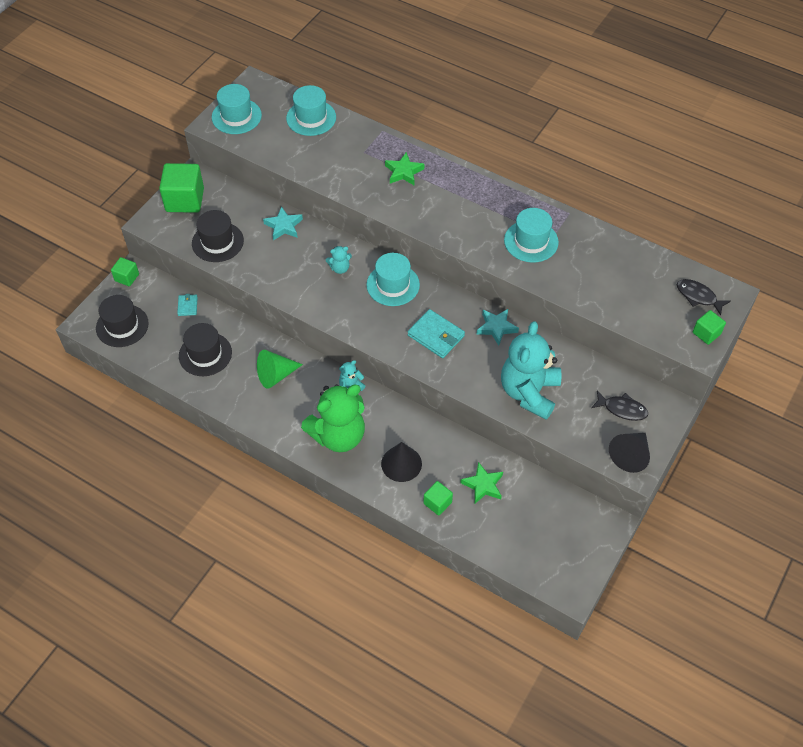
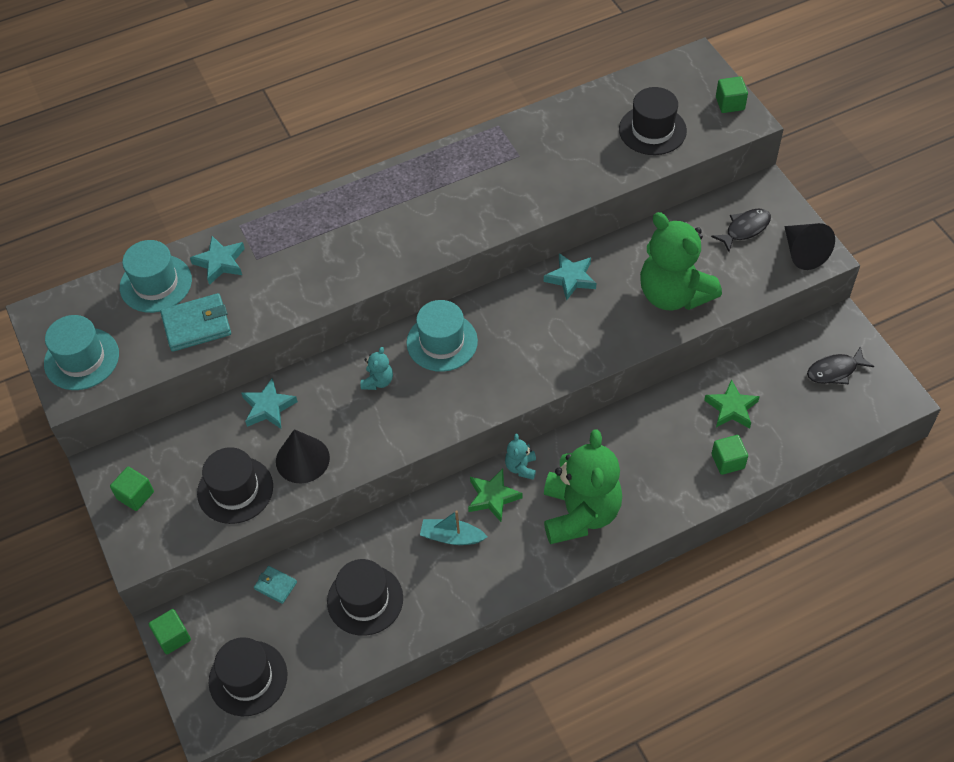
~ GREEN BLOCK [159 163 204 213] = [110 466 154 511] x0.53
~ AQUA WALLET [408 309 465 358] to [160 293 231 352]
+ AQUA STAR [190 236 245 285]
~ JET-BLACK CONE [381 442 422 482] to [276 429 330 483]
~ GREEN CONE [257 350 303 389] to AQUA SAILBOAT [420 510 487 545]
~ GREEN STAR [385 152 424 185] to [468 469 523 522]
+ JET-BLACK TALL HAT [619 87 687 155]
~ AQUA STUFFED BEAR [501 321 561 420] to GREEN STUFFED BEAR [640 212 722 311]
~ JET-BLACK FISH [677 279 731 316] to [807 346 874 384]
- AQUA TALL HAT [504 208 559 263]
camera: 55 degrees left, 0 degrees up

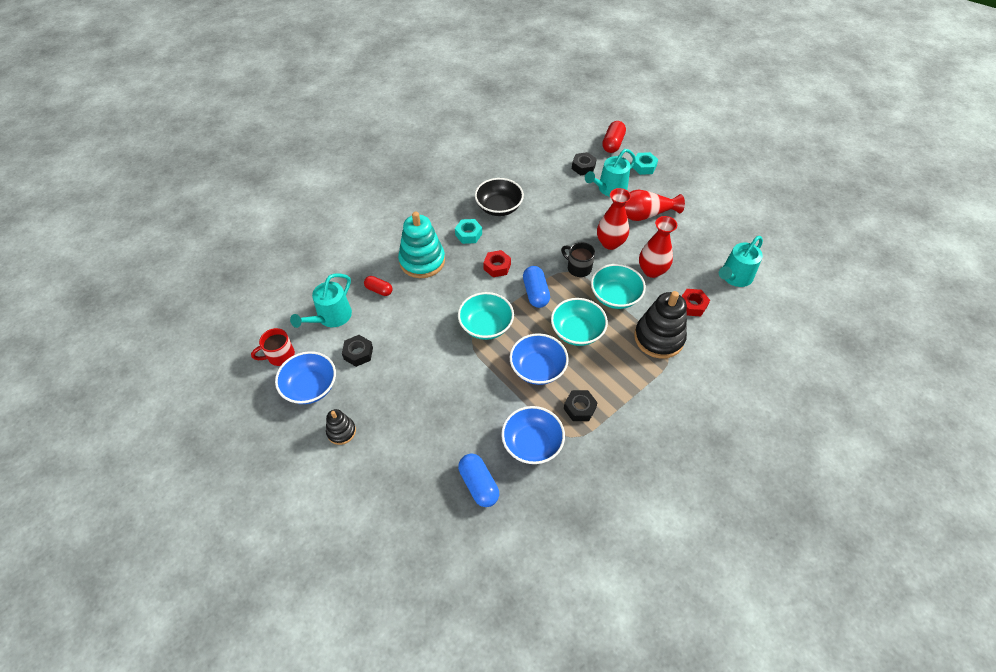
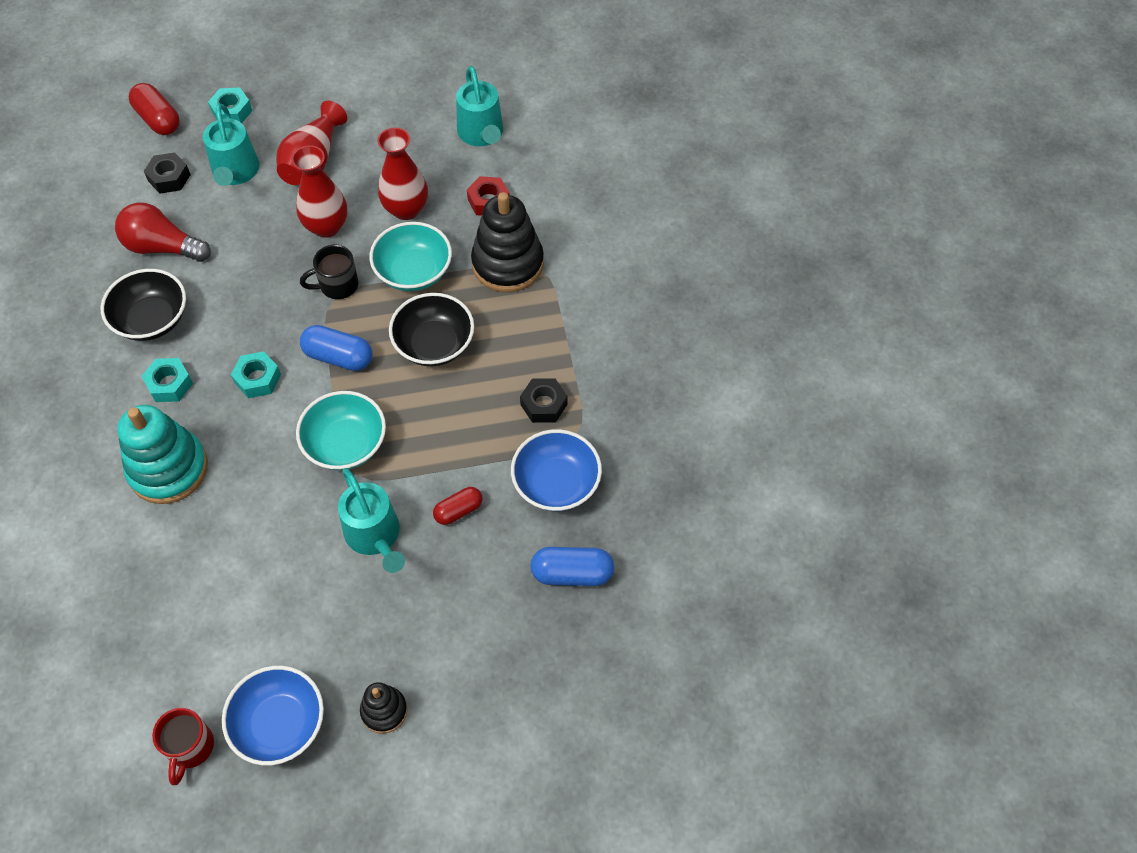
+ RED LIGHT BULB [115 202 211 262]
~ RED HEXAGON NUT [483 250 511 277] to AQUA HEXAGON NUT [231 351 281 398]
~ AQUA SPRINKLING CAN [290 274 352 328] to [338 468 405 573]
~ AQUA DEEP DISH [551 298 608 346] to JET-BLACK DEEP DISH [389 293 474 366]
~ RED PILL SHAPE [364 276 393 296] to [433 487 483 525]
- JET-BLACK HEXAGON NUT [342 335 373 367]
- COBALT DEEP DISH [510 333 569 385]
camera: 60 degrees left, 5 degrees up

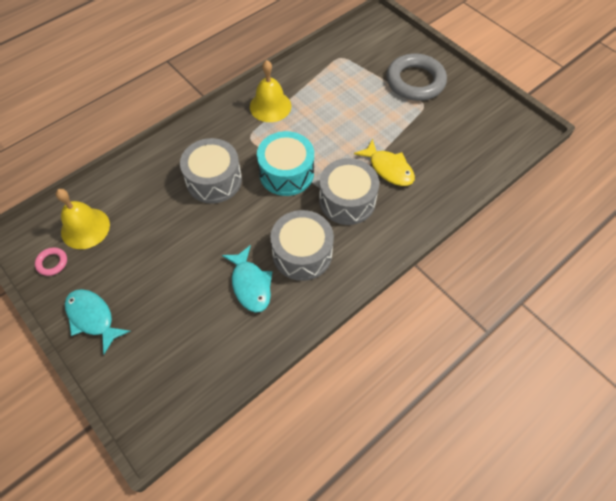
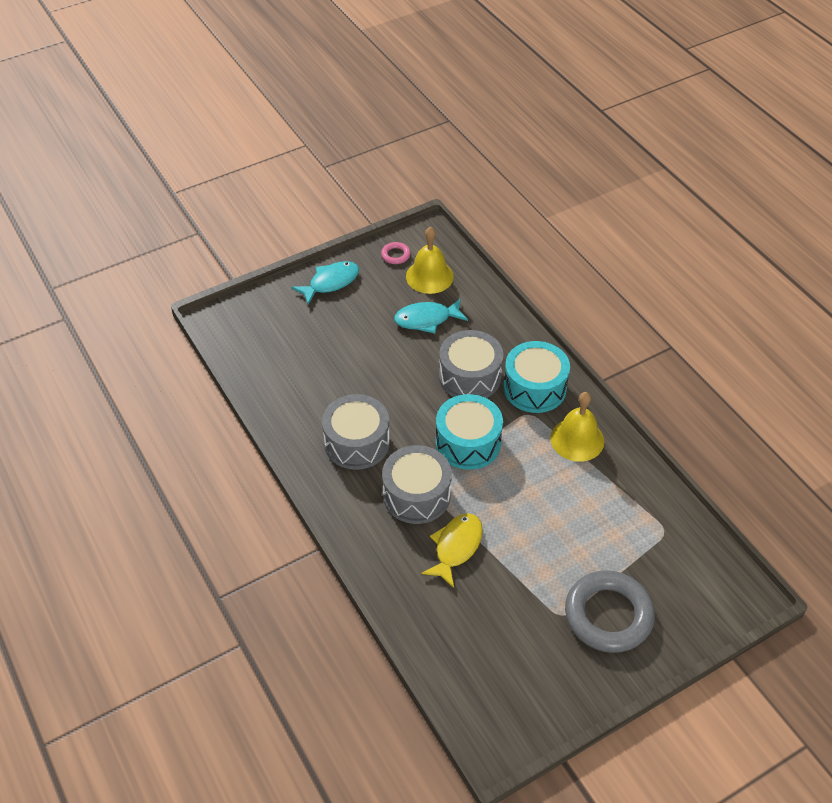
~ AQUA FISH [222 245 272 313] to [394 298 468 333]
~ GOLDEN FISH [354 139 415 186] = [421 513 483 588] 150 degrees clockwise
+ AQUA DRUM [503 341 570 413]
camera: 100 degrees right, 10 degrees down

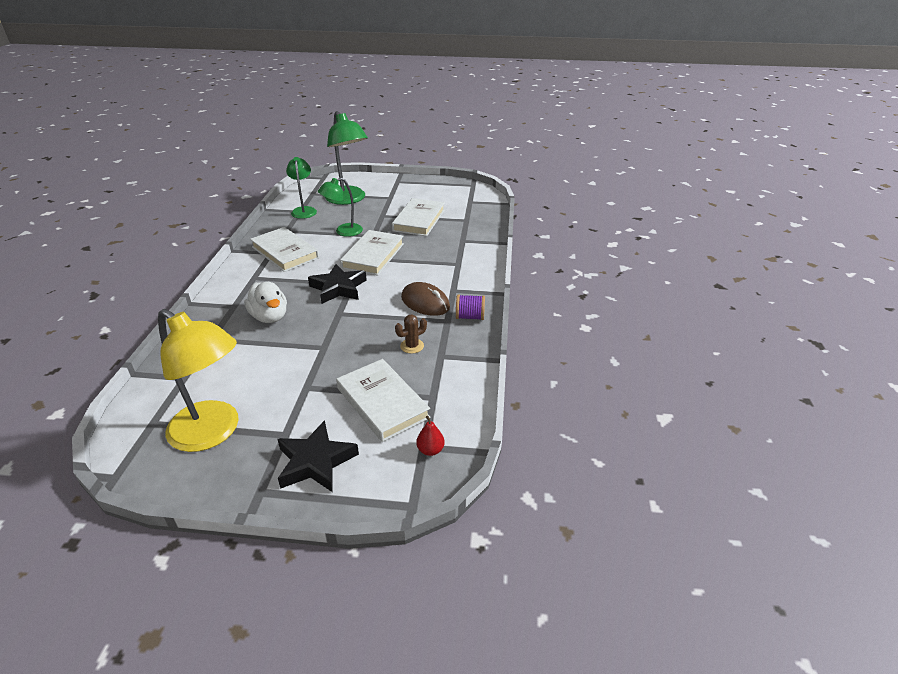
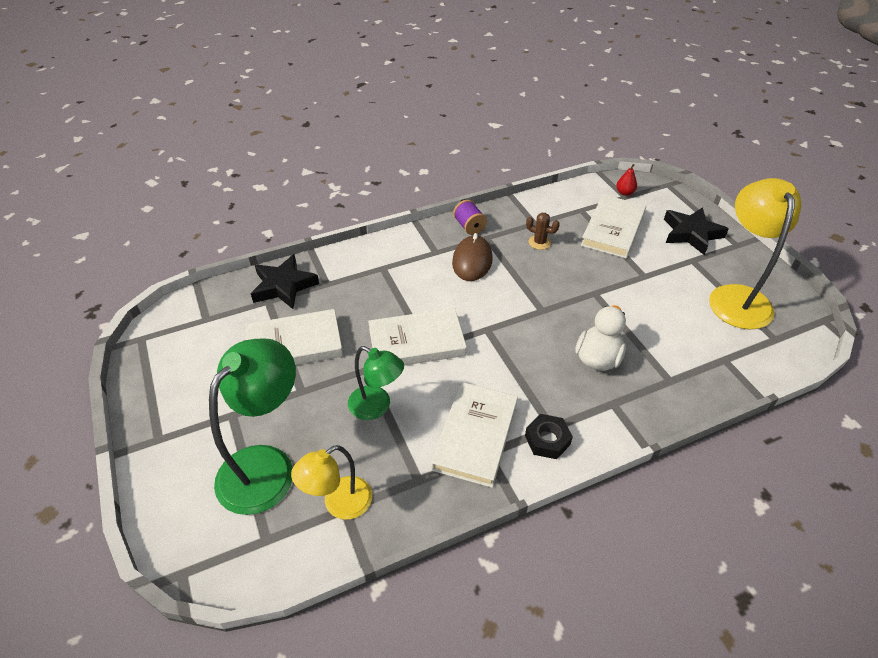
~ JET-BLACK STAR [308 264 367 304] to [251 254 319 309]
~ GREEN READING LAMP [286 157 317 219] to GOLDEN READING LAMP [291 445 372 520]
+ JET-BLACK HEXAGON NUT [525 414 573 459]
camera: 120 degrees left, 10 degrees up

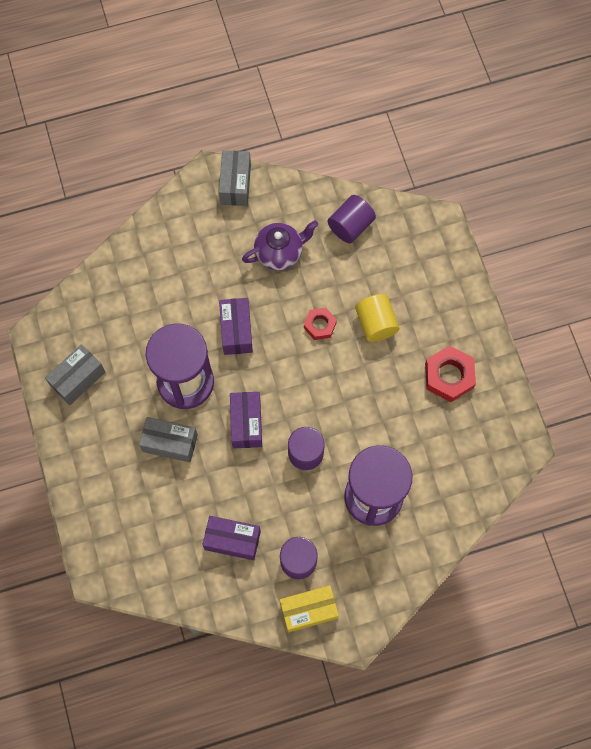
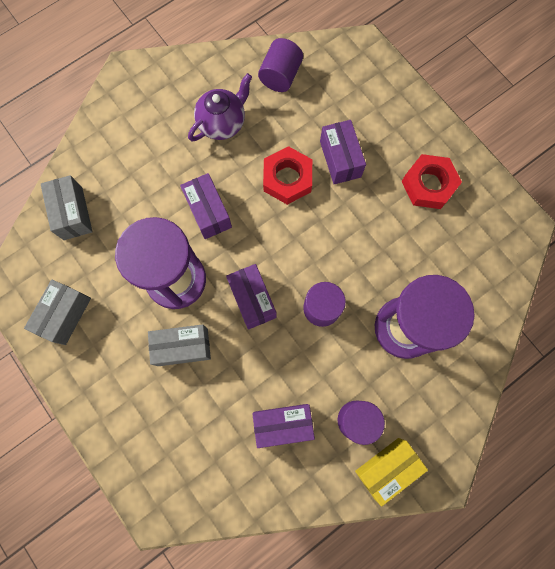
~ ASH-GREY PACKAGE [219 150 251 206] to [41 175 93 240]
~ RED HEXAGON NUT [304 308 337 340] = [263 146 312 205] x1.61
~ GOLDEN CYLINDER SHAPE [355 294 400 342] to PURPLE PACKAGE [320 120 366 184]
camera: 20 degrees left, 5 degrees up

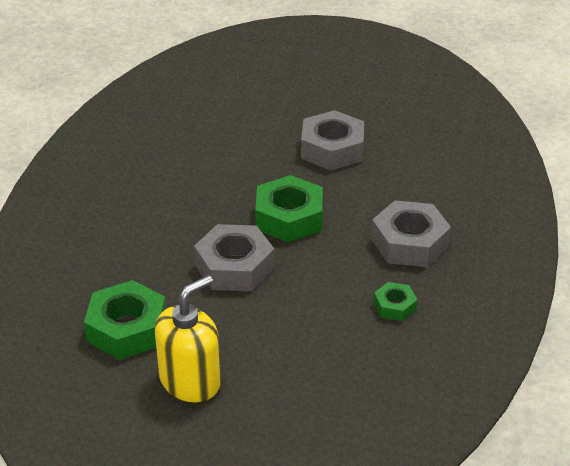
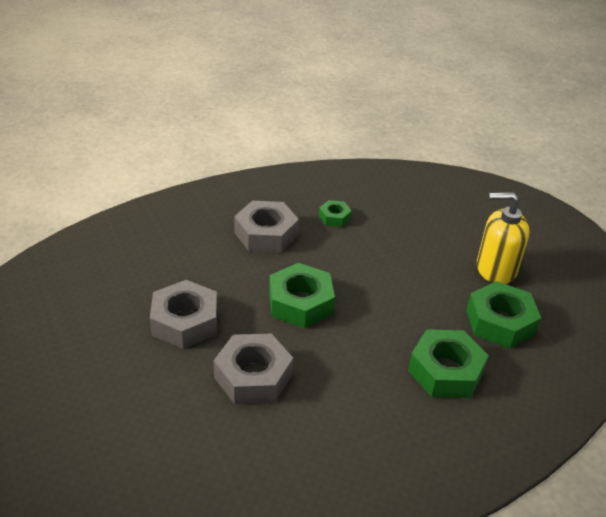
~ ASH-GREY HEXAGON NUT [194 224 275 291] to [213 334 293 404]
+ GREEN HEXAGON NUT [408 329 489 398]
camera: 130 degrees left, 0 degrees up

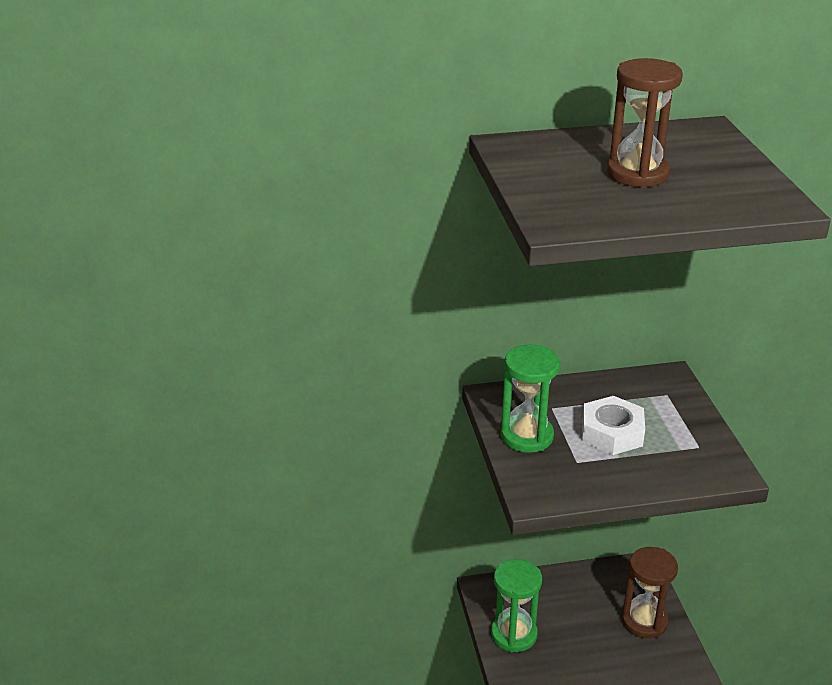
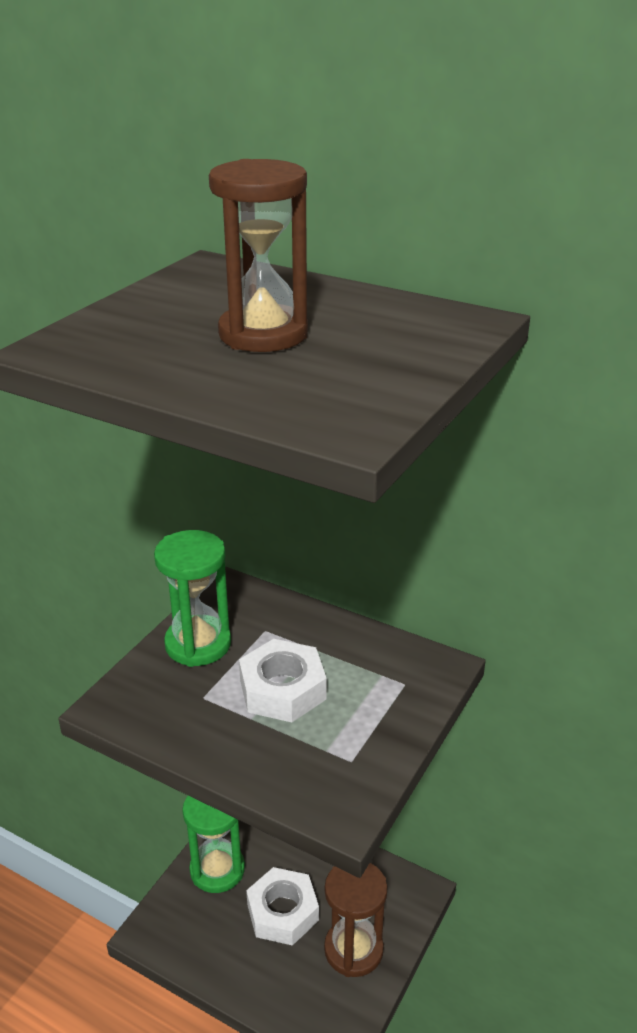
+ SNOW-WHITE HEXAGON NUT [246 867 319 946]
camera: 40 degrees right, 0 degrees up

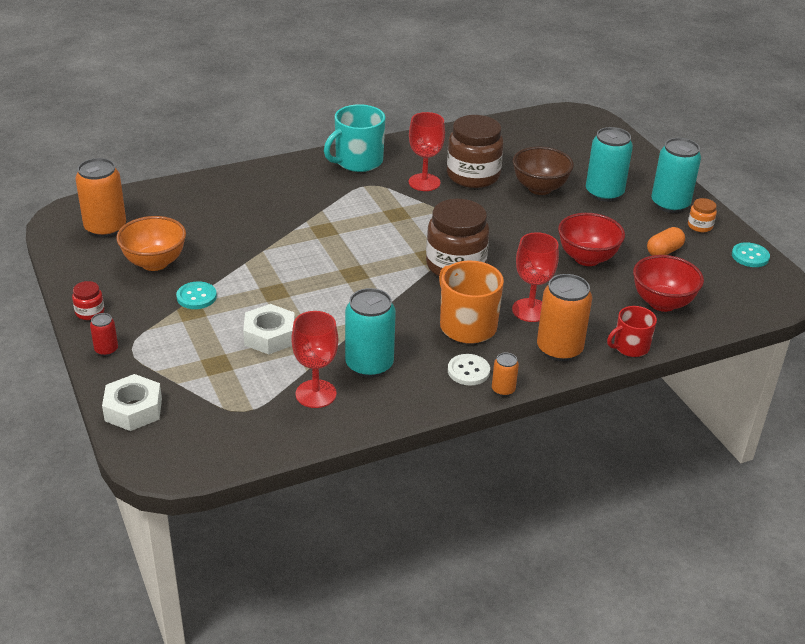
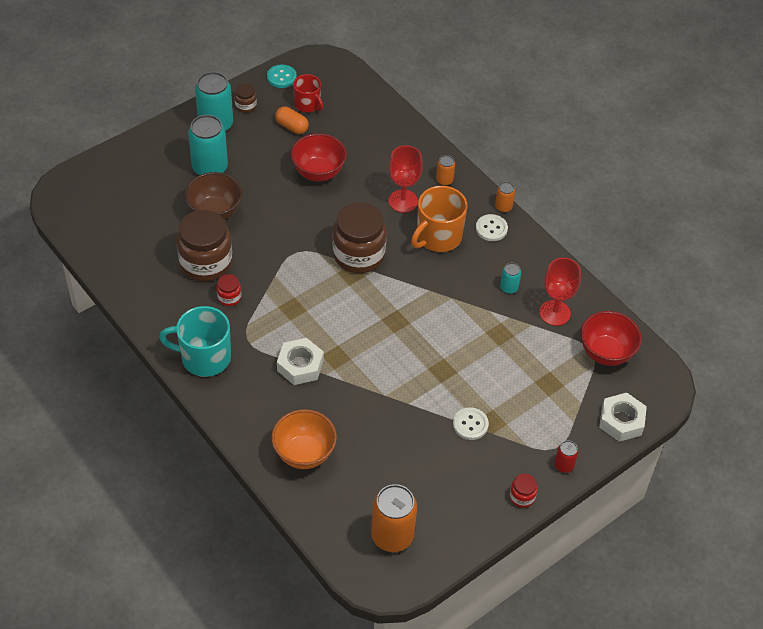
~ AQUA MUG [324 104 386 172] = [159 306 231 377] 150 degrees clockwise
~ RED CHALICE [409 112 445 191] to RED PRESERVE JAR [217 274 241 306]
~ BRIGHT ORANGE PRESERVE JAR [688 198 717 232] to BROWN PRESERVE JAR [235 83 257 113]
~ BRIGHT ORANGE DEEP DISH [116 216 186 271] to [271 409 337 469]
~ SNOW-WHITE HEXAGON NUT [243 304 295 355] to [277 338 324 385]
~ RED MUG [607 306 657 357] to [293 74 323 112]
~ BRIGHT ORANGE CAN [537 274 592 361] = [436 155 455 186] x0.49
~ AQUA SEWING BUTTON [176 281 217 309] to SNOW-WHITE SEWING BUTTON [453 407 489 440]
~ AQUA CAN [345 288 396 378] = [500 263 521 294] x0.49
~ RED DEEP DISH [633 255 704 312] to [581 311 642 366]
camera: 105 degrees left, 15 degrees up

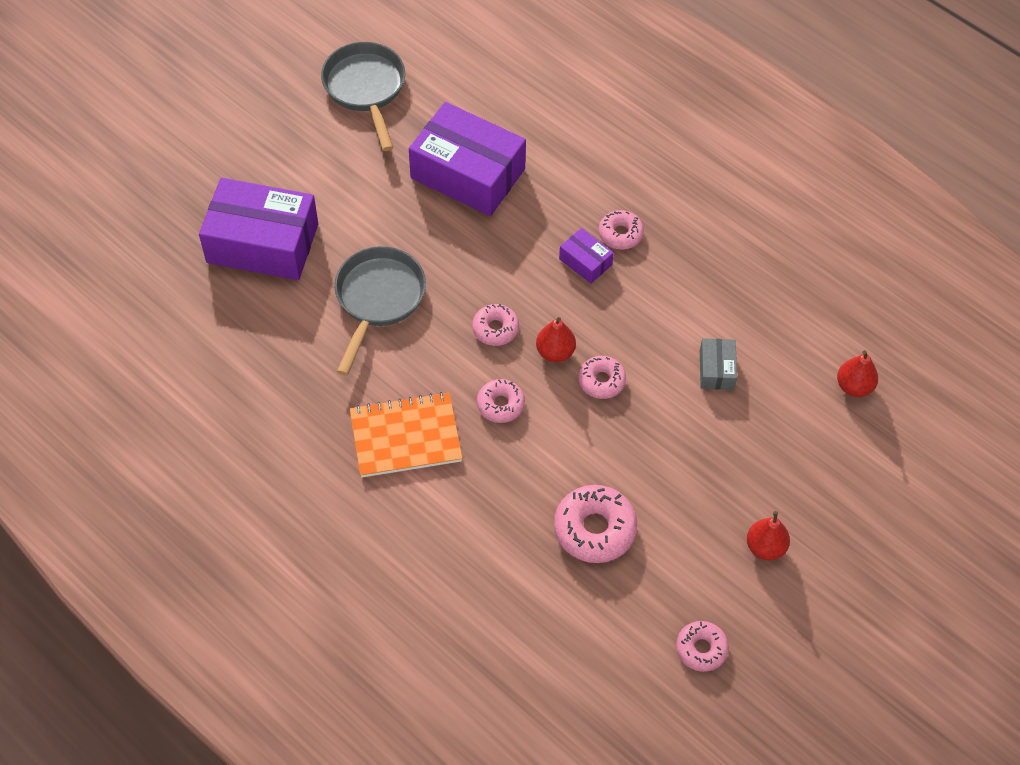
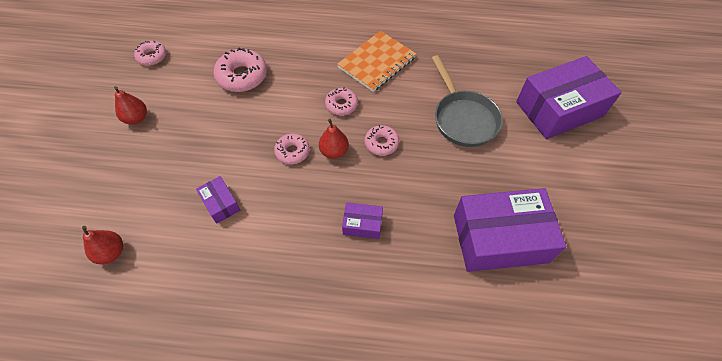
~ ASH-GREY PACKAGE [700 338 737 390] to PURPLE PACKAGE [196 176 240 224]
- ASH-GREY SKILLET [321 42 405 151]
- ROSE-PINK DOUGHNUT [599 210 644 250]
camera: 145 degrees right, 0 degrees up

